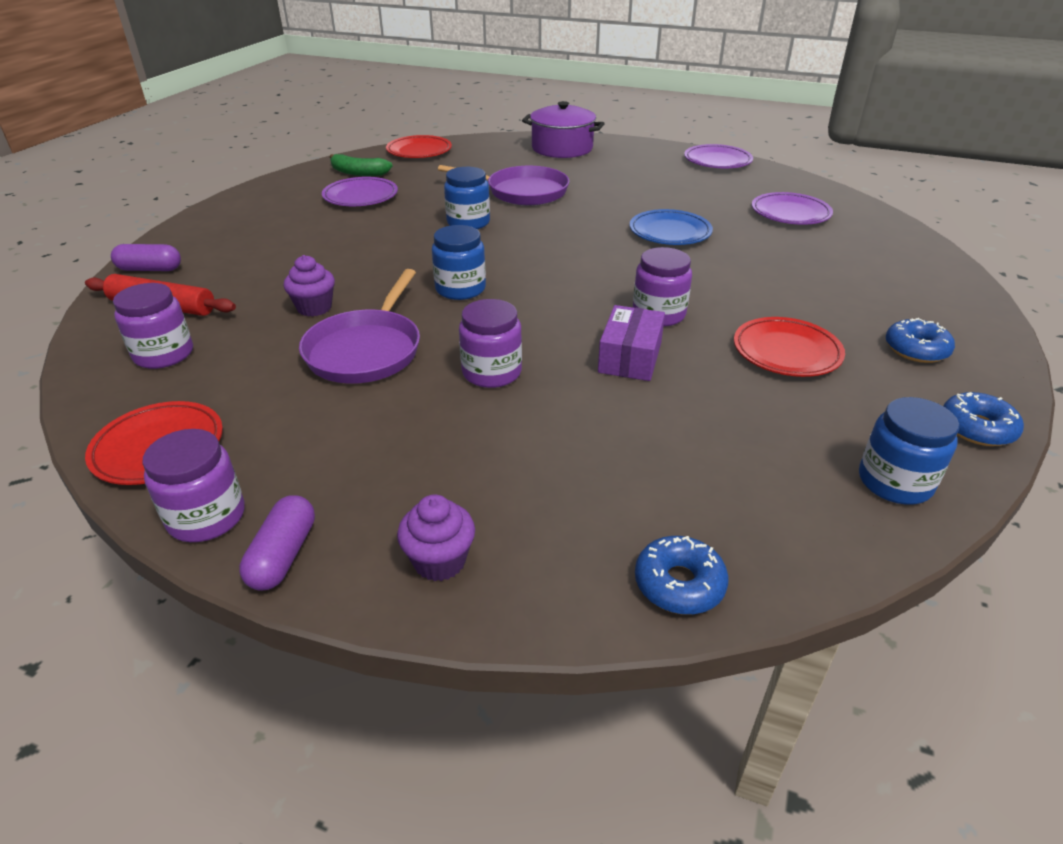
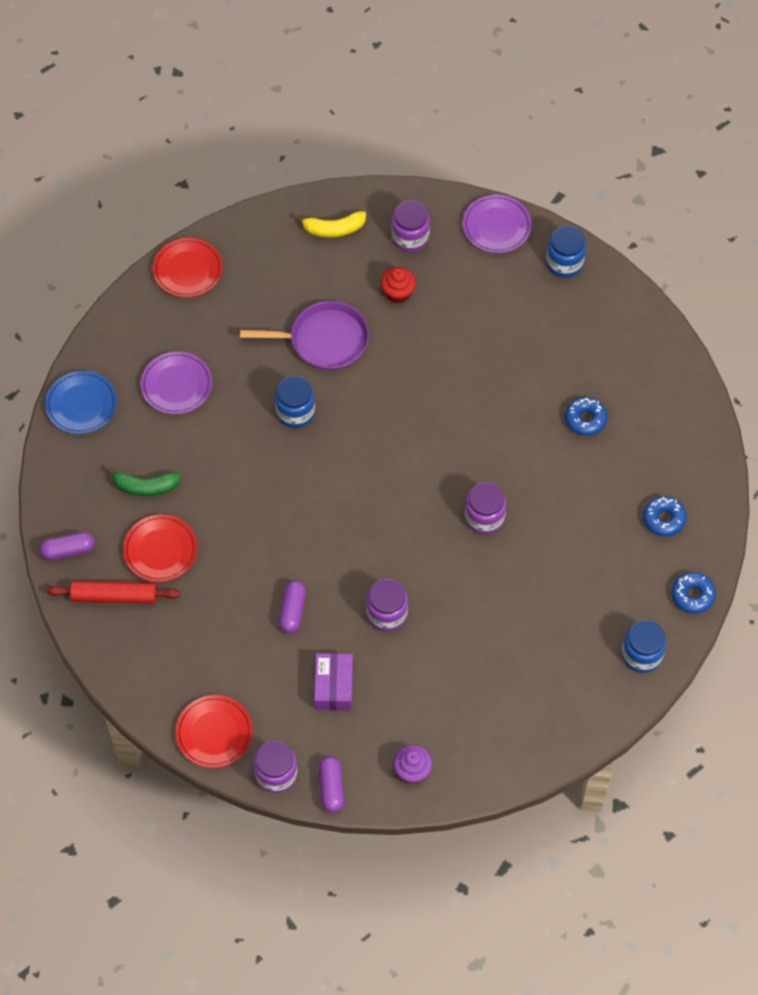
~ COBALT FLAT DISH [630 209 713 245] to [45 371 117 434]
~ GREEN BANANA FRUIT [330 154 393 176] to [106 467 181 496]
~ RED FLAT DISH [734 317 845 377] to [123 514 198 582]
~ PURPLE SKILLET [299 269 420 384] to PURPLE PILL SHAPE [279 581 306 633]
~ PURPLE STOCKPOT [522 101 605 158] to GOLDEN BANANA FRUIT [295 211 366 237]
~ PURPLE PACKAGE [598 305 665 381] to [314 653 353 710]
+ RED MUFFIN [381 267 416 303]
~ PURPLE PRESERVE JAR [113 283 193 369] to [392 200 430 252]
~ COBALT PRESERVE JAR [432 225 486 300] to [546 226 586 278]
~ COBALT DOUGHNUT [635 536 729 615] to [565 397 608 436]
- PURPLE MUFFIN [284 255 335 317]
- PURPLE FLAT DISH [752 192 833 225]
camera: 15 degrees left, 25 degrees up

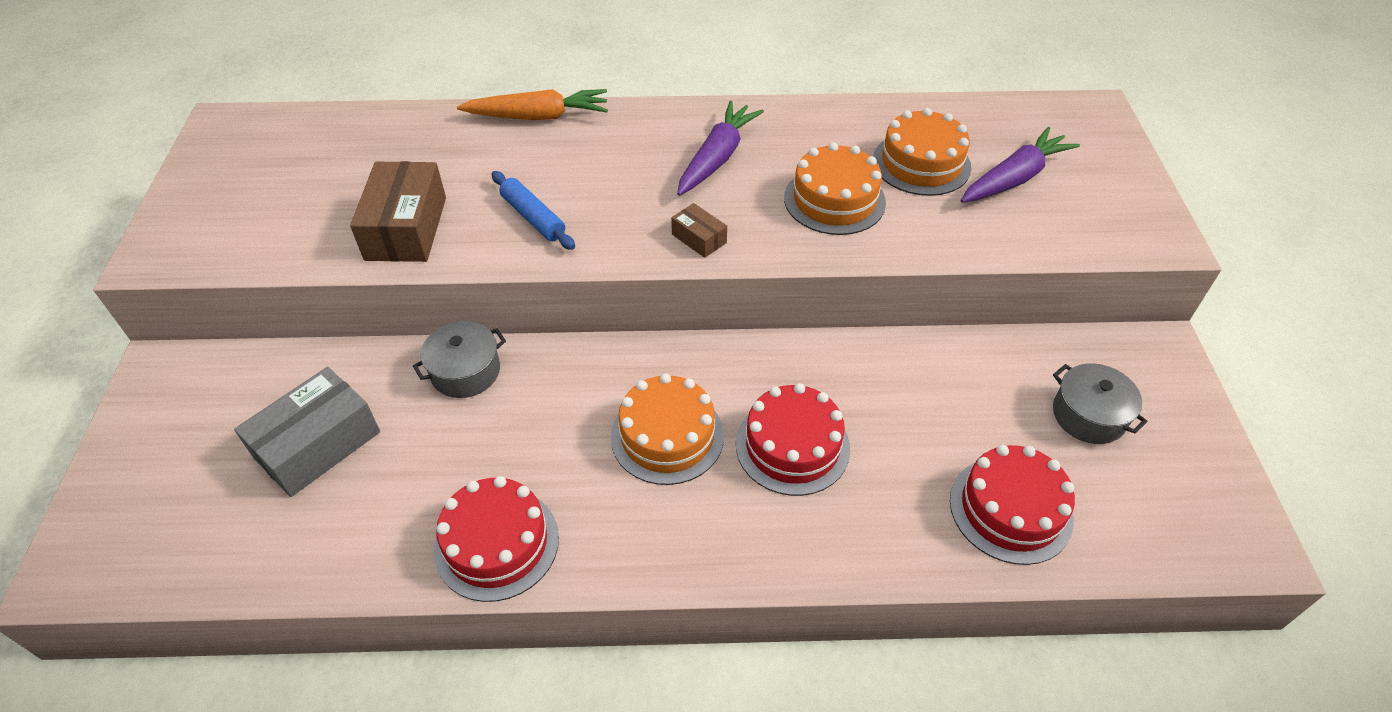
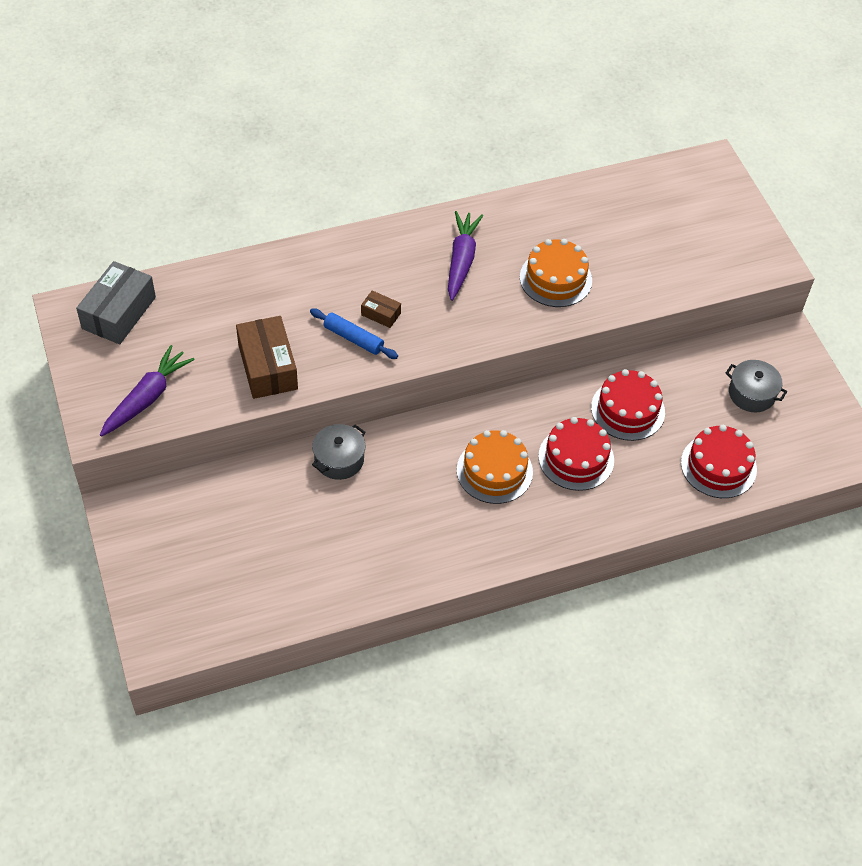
~ ASH-GREY PACKAGE [234 367 380 497] to [76 261 156 344]
~ PURPLE CARROT [961 127 1080 203] to [100 345 195 436]
~ BROWN PACKAGE [671 203 727 258] to [361 290 401 328]
~ RED GATEAU [434 476 559 602] to [591 369 665 441]
- BRIGHT ORANGE CARROT [457 89 608 120]
- BRIGHT ORANGE GATEAU [873 108 971 196]
camera: 20 degrees left, 5 degrees up

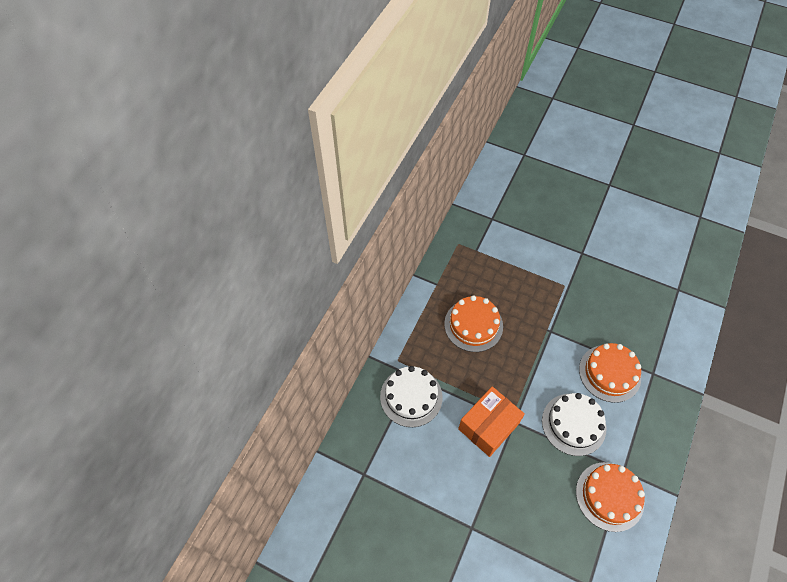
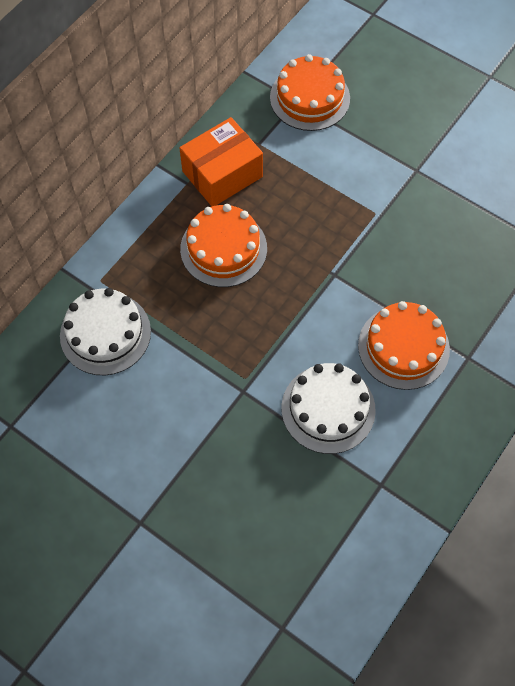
~ BRIGHT ORANGE PACKAGE [458 386 525 457] to [180 117 263 206]
~ BRIGHT ORANGE GATEAU [576 462 645 532] to [270 54 350 131]
camera: 10 degrees right, 5 degrees up

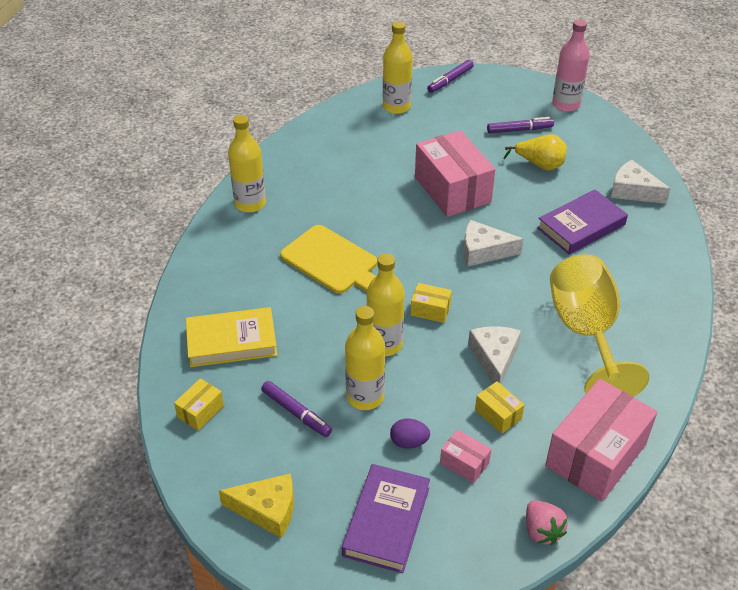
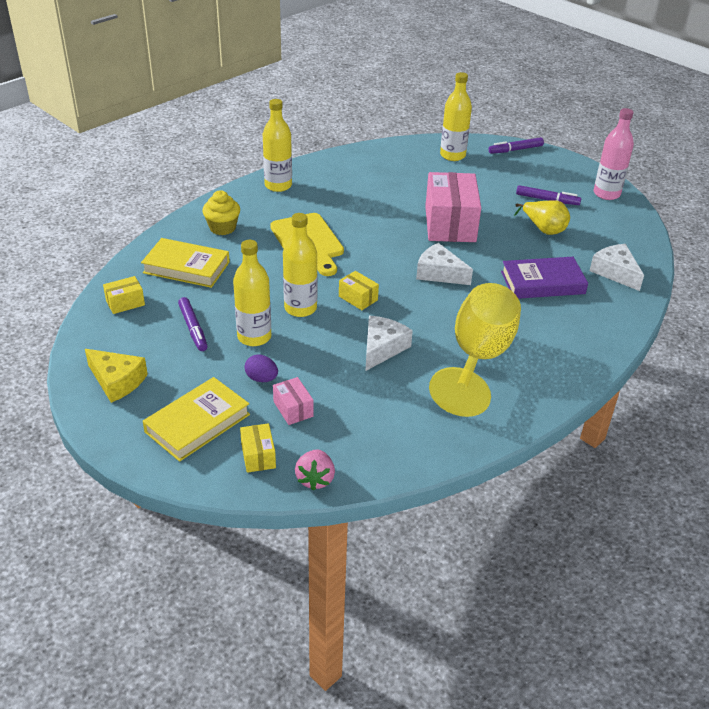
~ PURPLE BOOK [342 464 430 573] to GOLDEN BOOK [143 377 250 462]
+ GOLDEN MUFFIN [202 190 240 235]
~ GOLDEN PACKAGE [475 381 524 434] to [240 423 276 473]
- ROSE-PINK PACKAGE [545 379 657 502]
camera: 25 degrees right, 5 degrees down

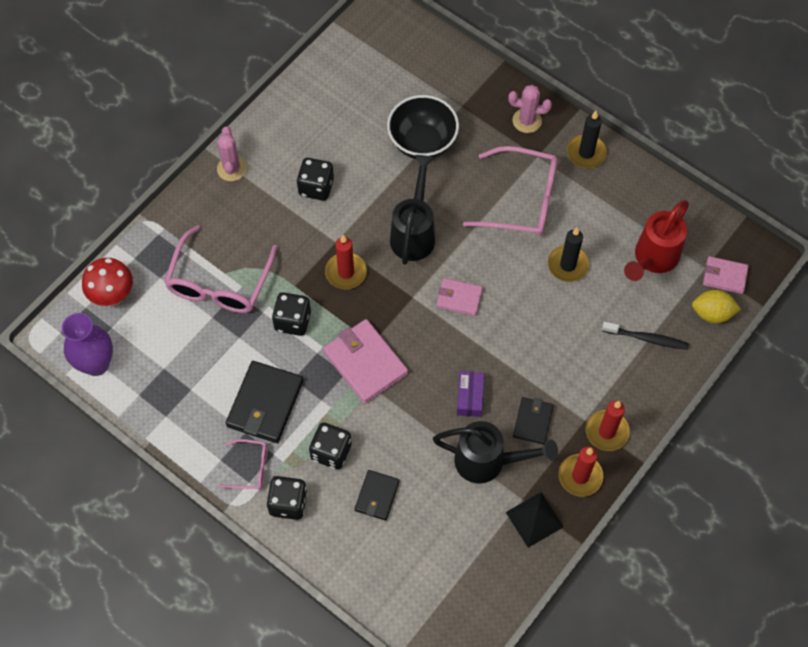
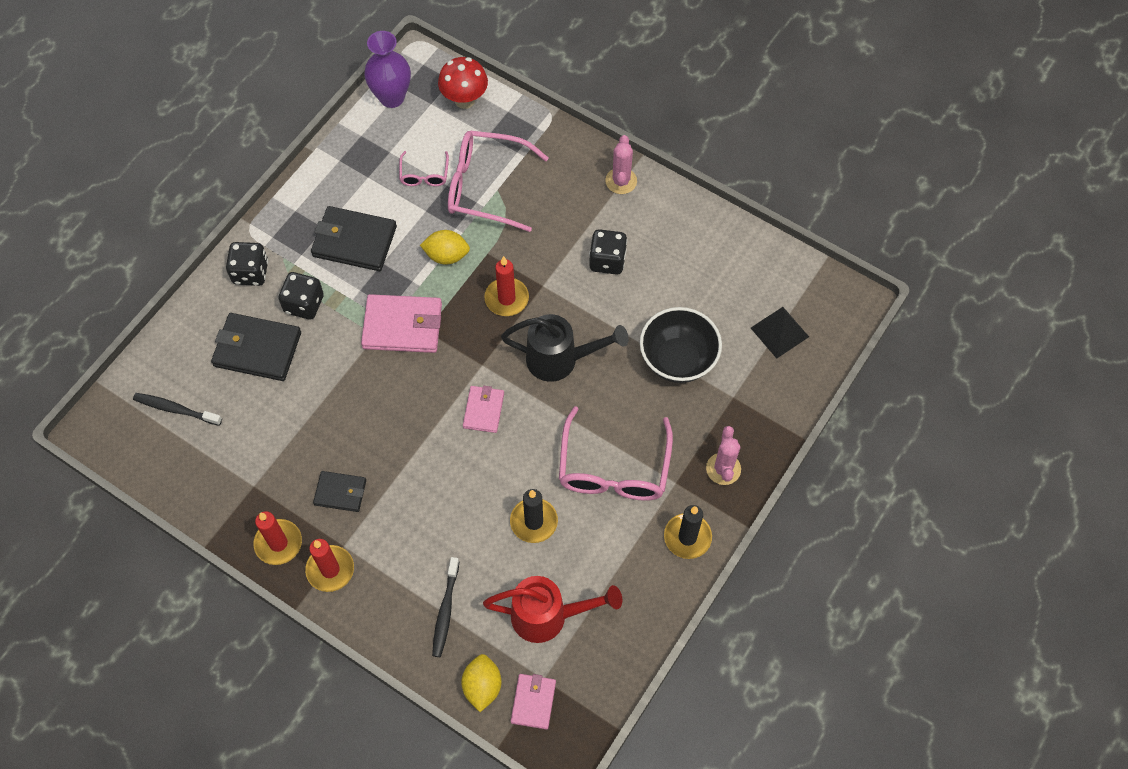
+ JET-BLACK TOOTHBRUSH [133 393 222 426]
~ JET-BLACK WALLET [355 470 400 521] = [211 313 301 381] x1.71
~ ROSE-PINK WALLET [323 319 408 404] = [361 294 442 353] 45 degrees clockwise
~ ROSE-PINK SPECTACLES [219 439 268 489] to [399 151 449 186]
~ JET-BLACK DIE [272 292 311 336] to GOLDEN TOY LEMON [420 230 470 265]
~ RED SPRINKLING CAN [624 200 689 281] = [483 576 622 643] 150 degrees clockwise
~ ROSE-PINK PRICKLY PLANT [217 127 247 181] = [605 135 637 194] 75 degrees counterclockwise
~ JET-BLACK SOLID PYRAMID [506 492 564 548] to [751 307 809 359]
- JET-BLACK SPRINKLING CAN [433 421 558 484]
- PURPLE PACKAGE [457 371 484 417]
camera: 85 degrees right, 0 degrees up

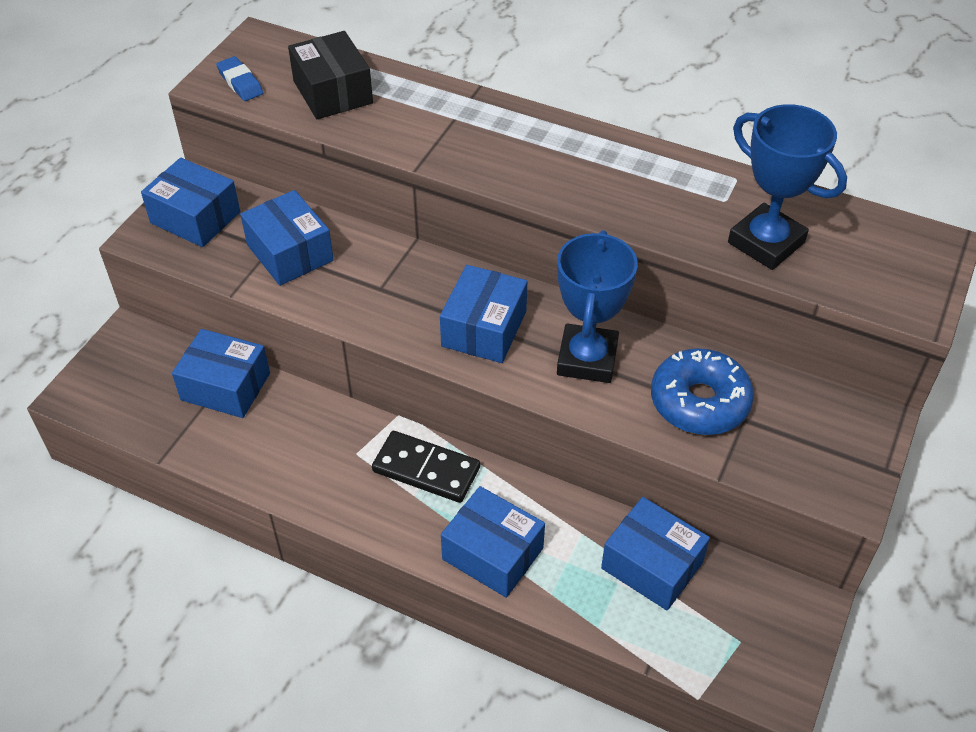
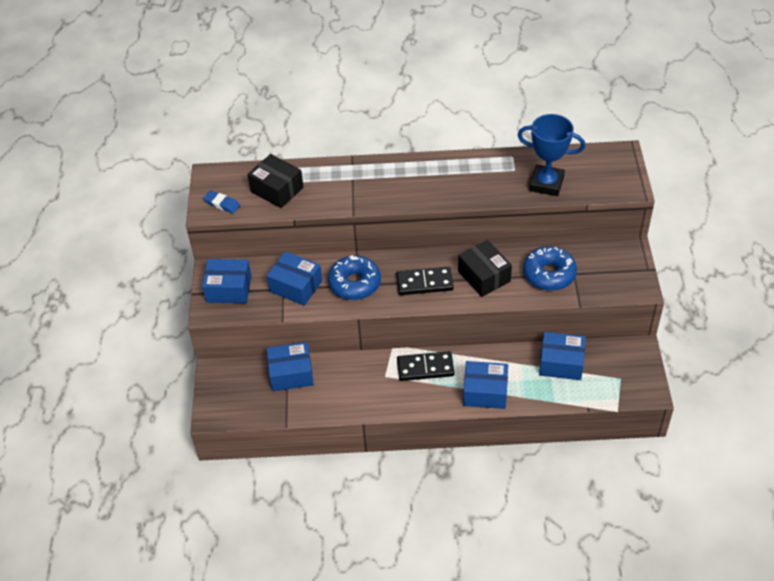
+ COBALT DOUGHNUT [328 255 381 300]
~ COBALT PACKAGE [440 265 527 363] to JET-BLACK DOMINO PIECE [396 267 454 295]
~ COBALT AWARD CUP [557 230 638 383] to JET-BLACK PACKAGE [458 240 512 297]
camera: 25 degrees left, 0 degrees up

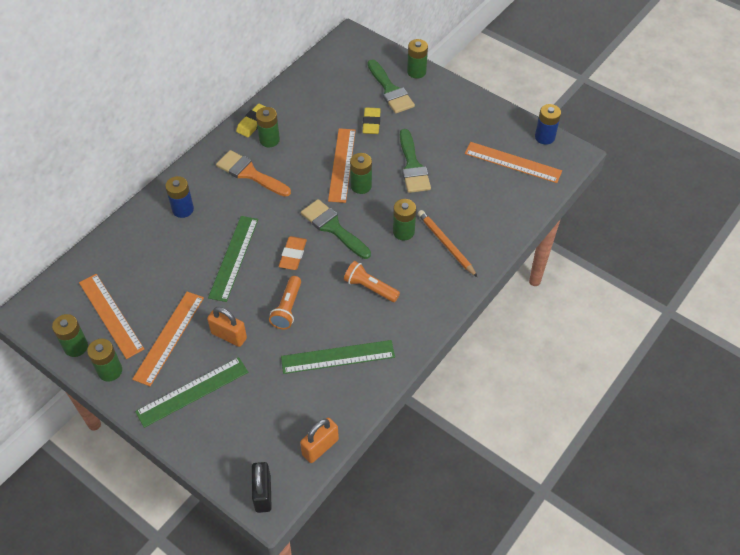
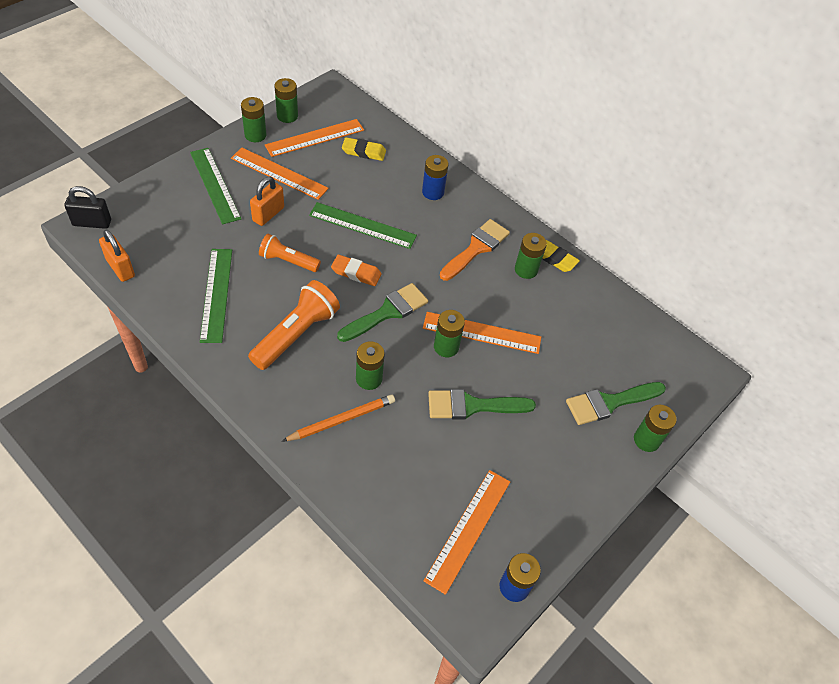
~ BRIGHT ORANGE POCKET TORCH [344 261 400 302] = [248 280 340 370] x1.58
~ GOLDEN ERASER [362 107 381 134] to [342 137 386 161]
camera: 90 degrees right, 0 degrees up

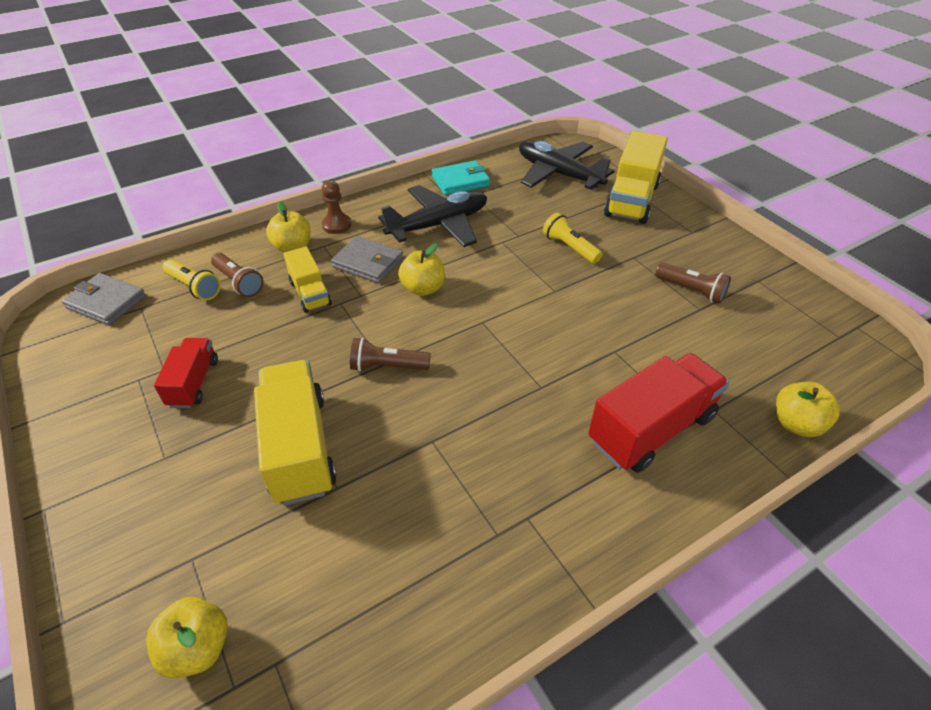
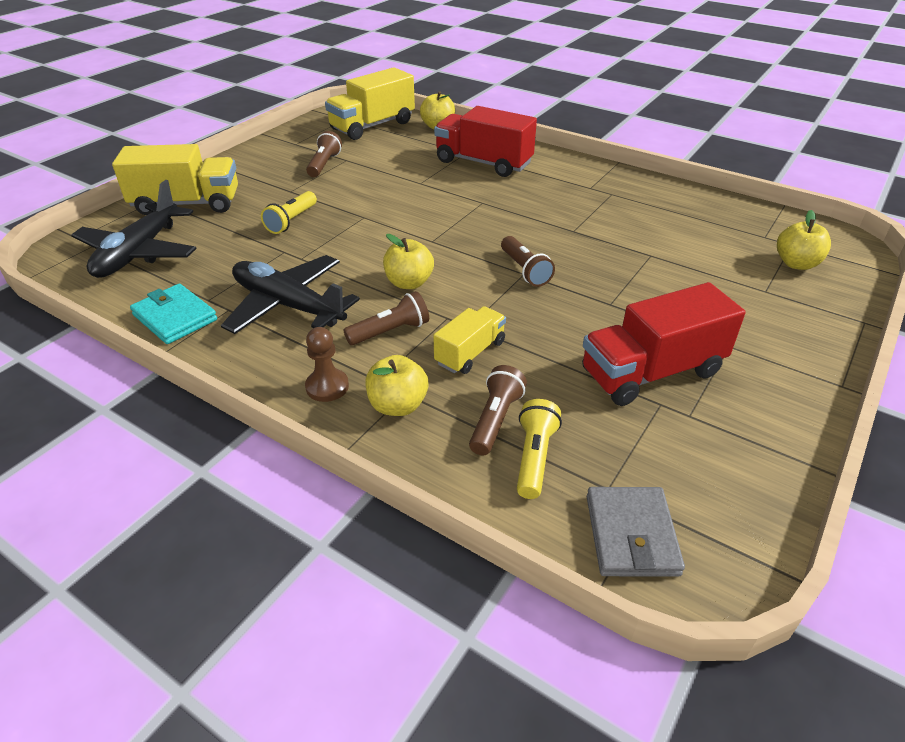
~ GOLDEN TRUCK [254 360 337 505] to [325 67 415 140]
~ ASH-GREY WALLET [331 236 404 284] to BROWN POCKET TORCH [343 291 429 345]
~ RED TRUCK [154 338 218 408] = [582 282 746 406] x1.73
camera: 115 degrees left, 5 degrees down

